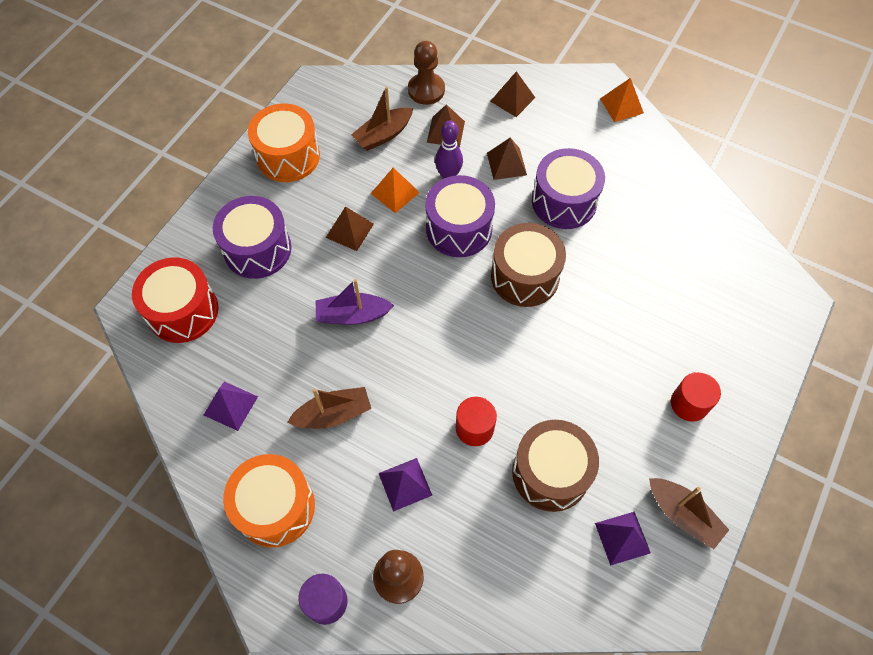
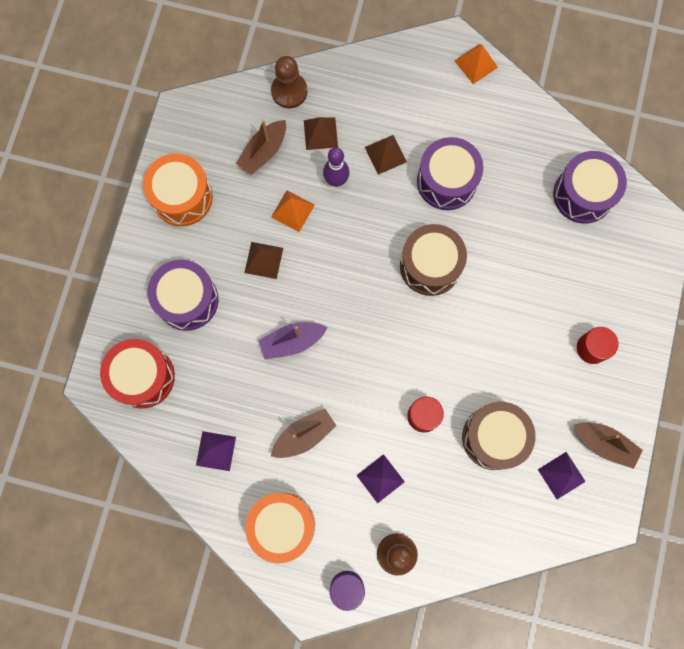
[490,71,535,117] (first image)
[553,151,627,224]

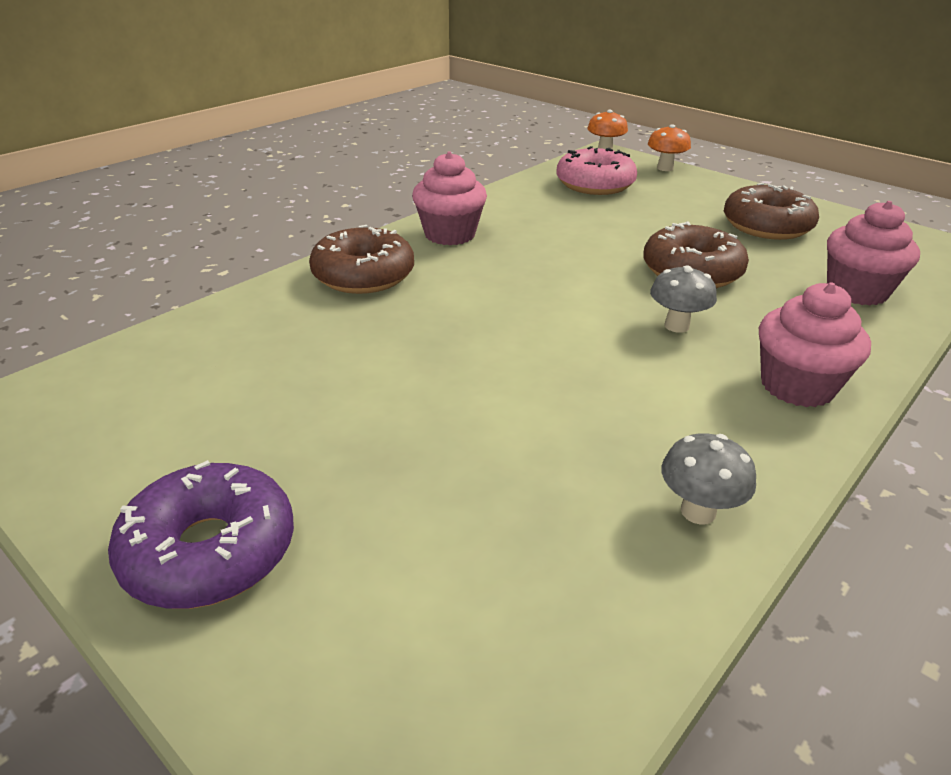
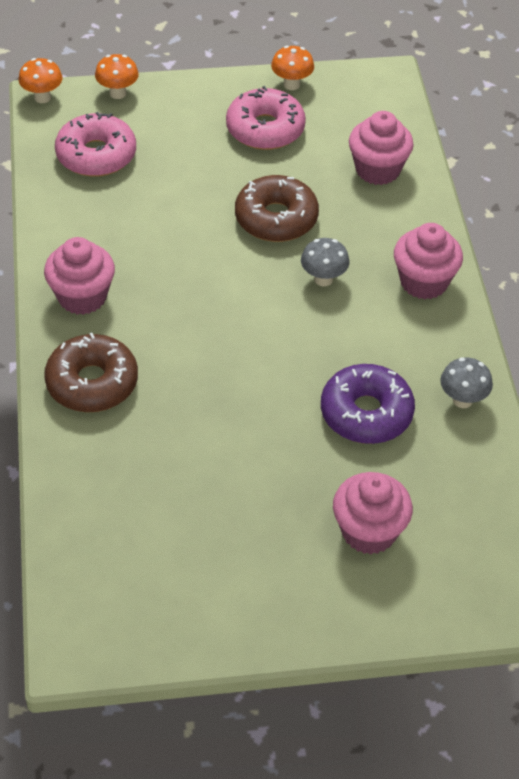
[226,86,306,150]
[321,364,415,444]
[271,46,314,90]
[333,472,413,554]

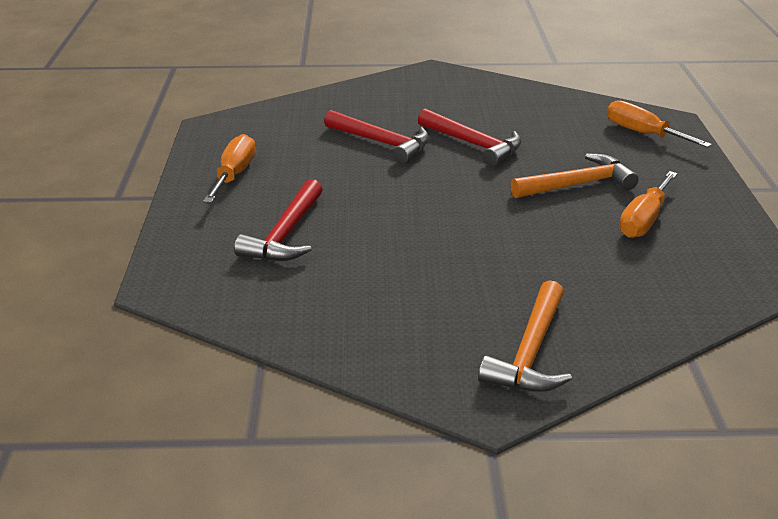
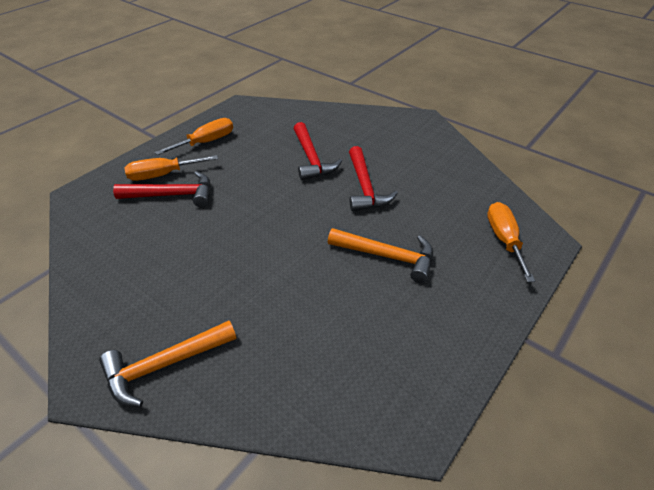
[124,155,218,181]
[113,171,211,207]

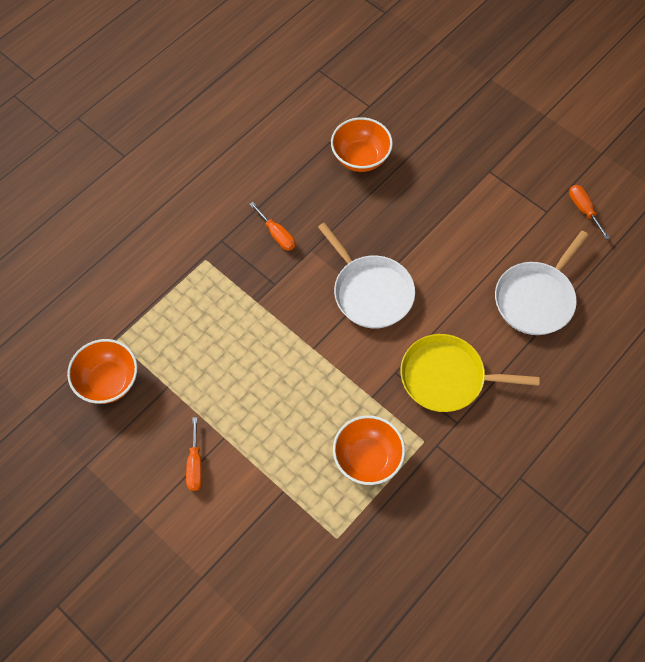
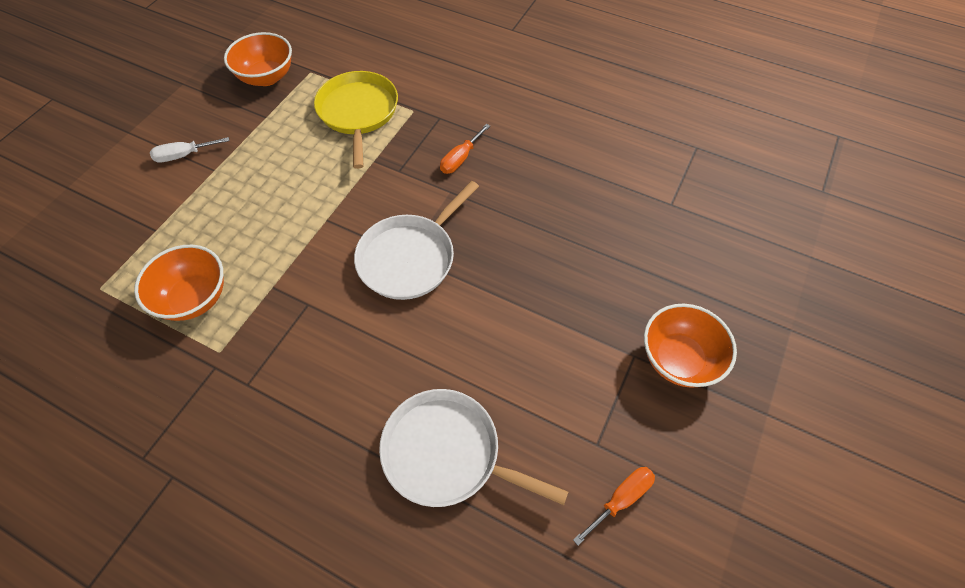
[644,304,737,388]
[314,71,398,169]
[150,137,229,163]

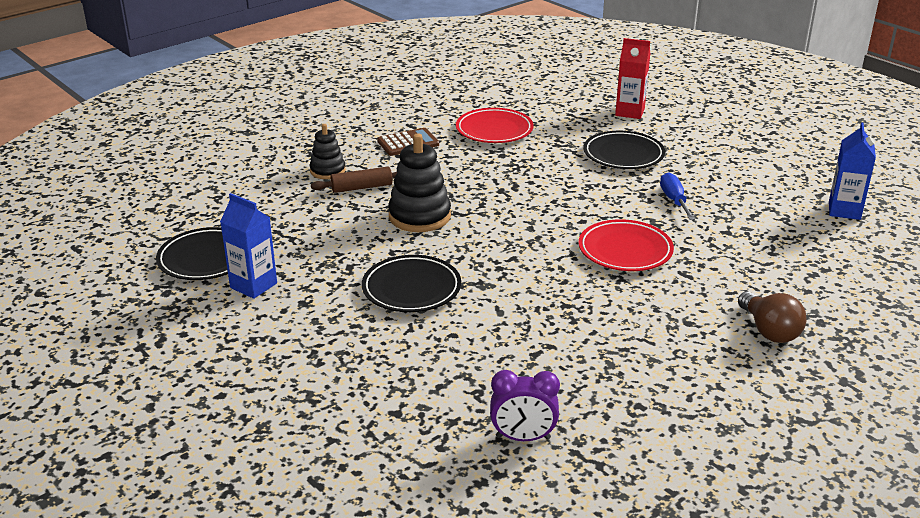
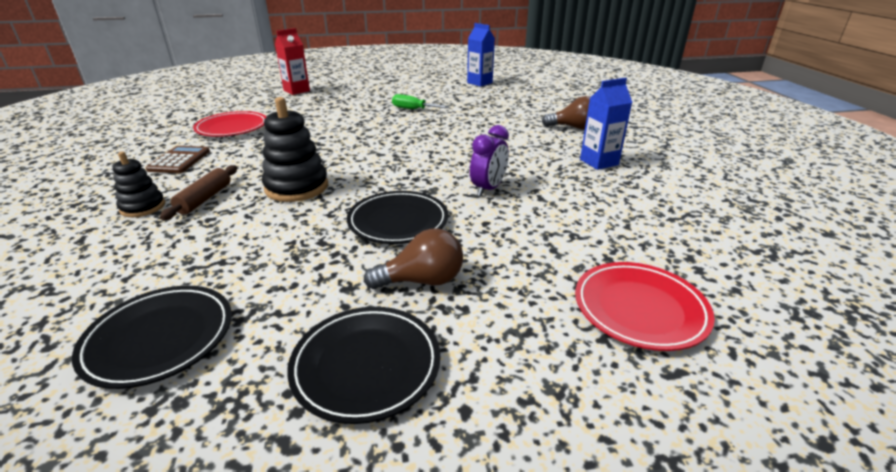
[287,307,440,424]
[392,94,449,109]
[580,78,633,170]
[575,262,715,351]
[470,125,509,196]
[364,229,463,289]

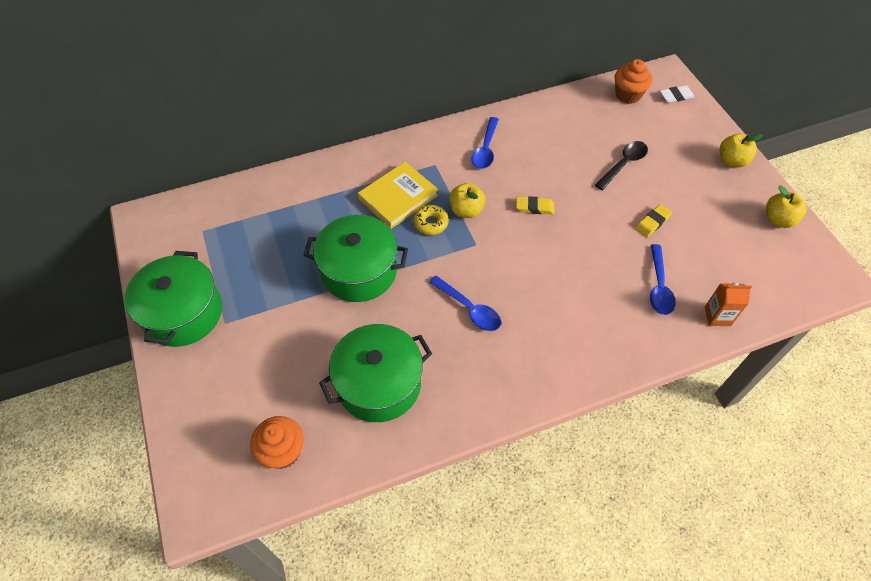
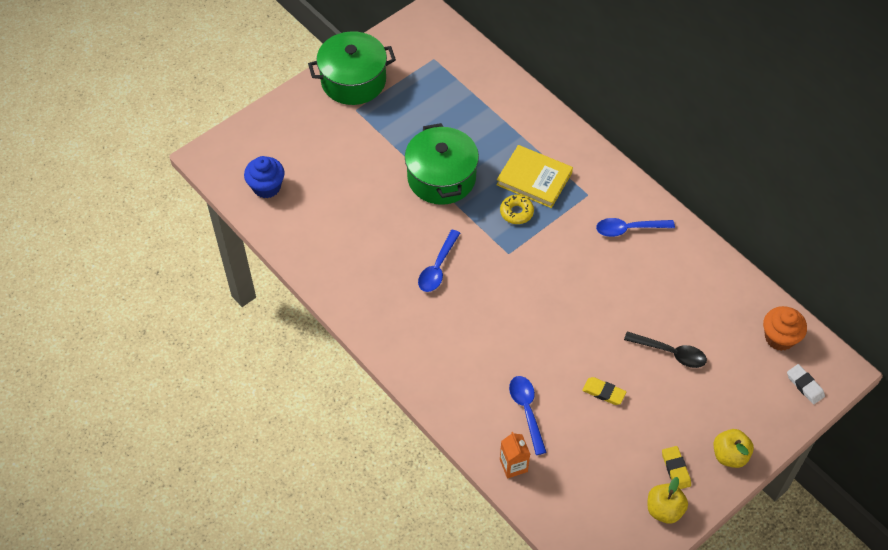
[449,183,486,218] (first image)
[662,446,691,489]
[509,376,547,455]
[319,324,432,422] (first image)
[244,156,285,198]

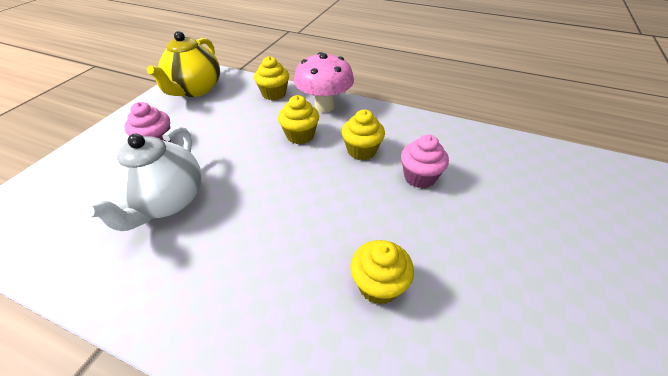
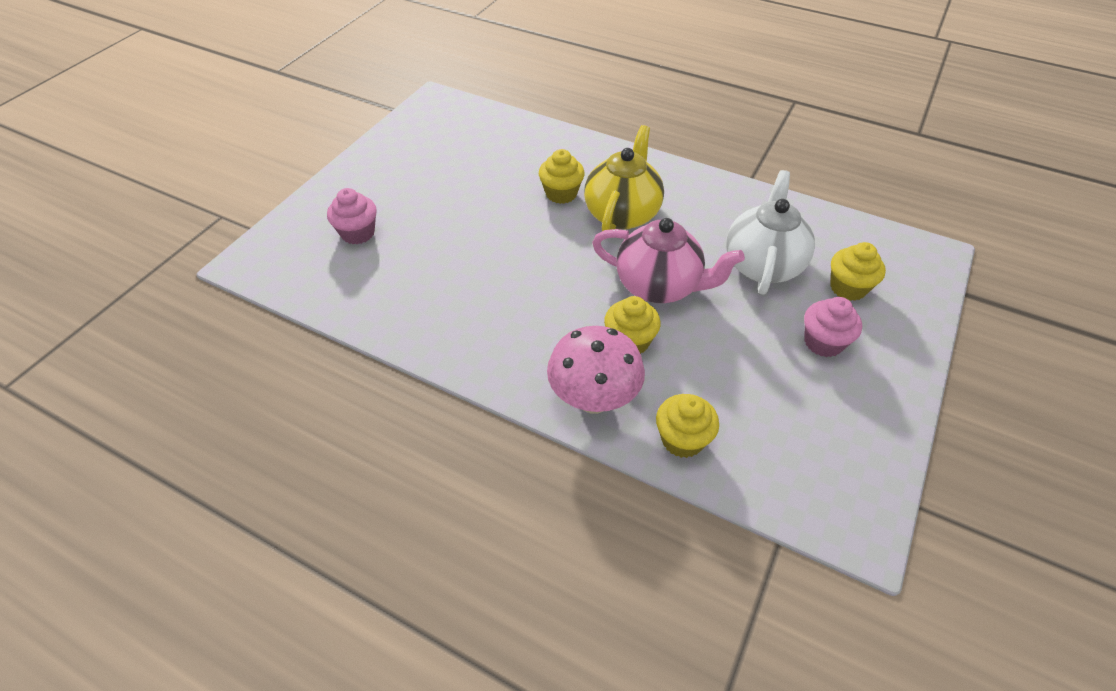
[584,125,664,231]
[830,242,886,301]
[327,188,377,244]
[592,218,745,303]

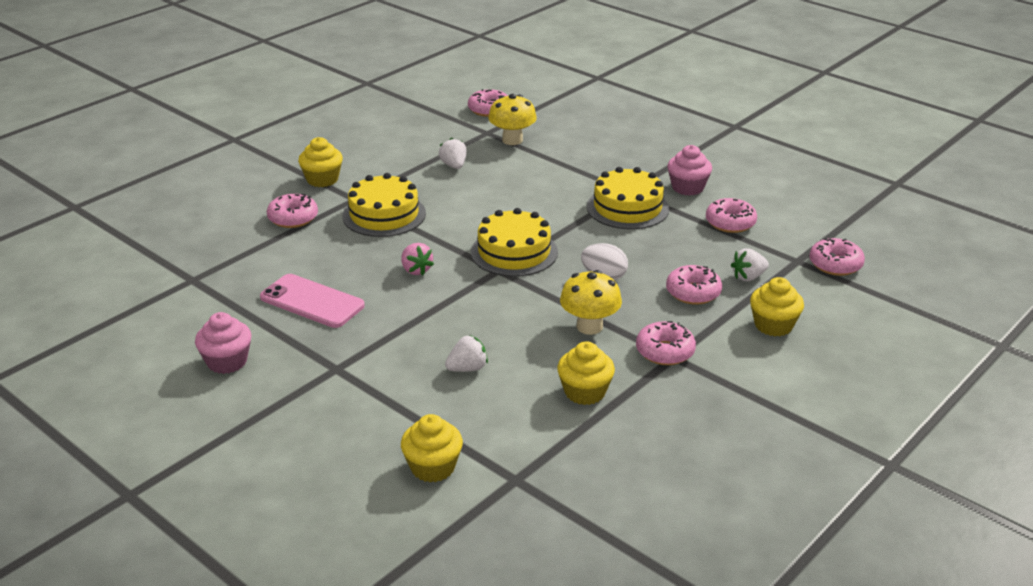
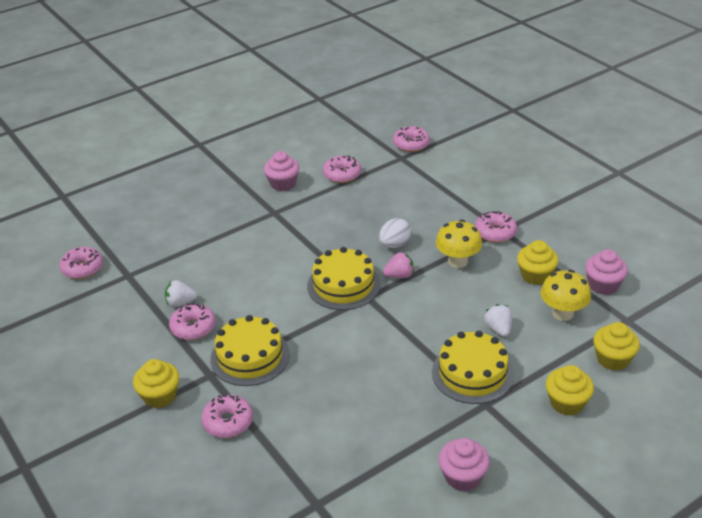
[540,270,591,321]
[432,331,514,404]
[383,252,414,278]
[731,248,769,281] (first image)
[169,303,216,340]
[260,274,365,328] (first image)
[546,365,594,416]
[585,249,628,295]

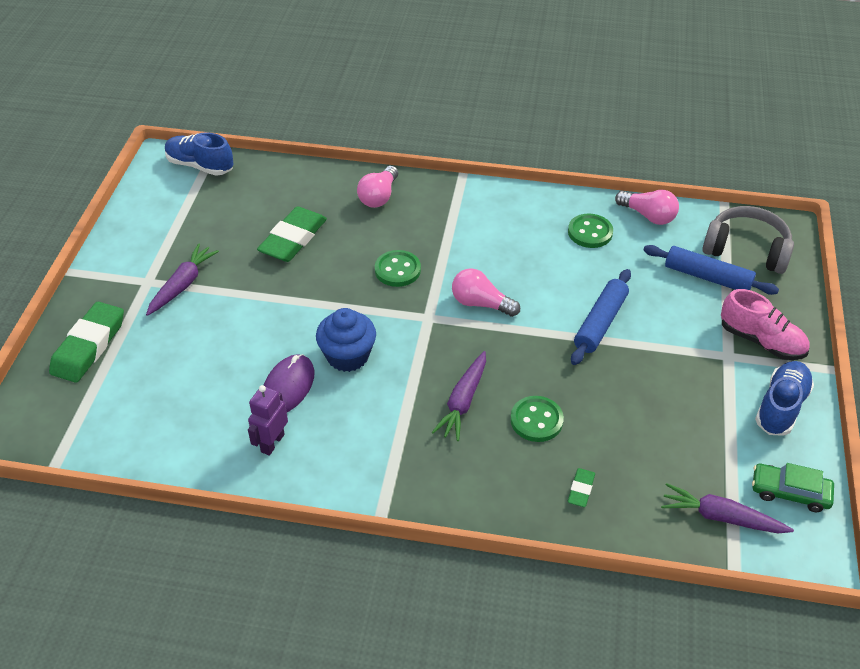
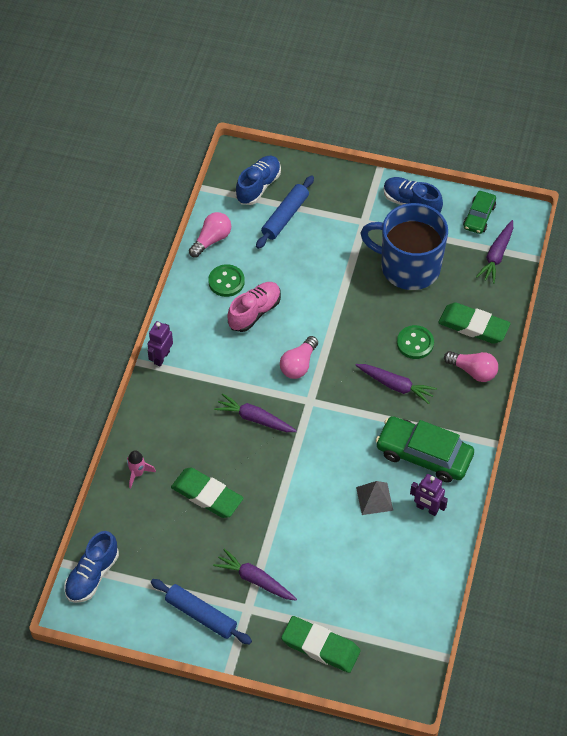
[444,351,498,382]
[235,156,281,205]
[214,393,297,432]
[151,579,252,645]
[227,282,281,332]
[316,308,376,372] (first image)
[356,481,393,515]
[438,302,511,344]
[361,203,448,290]
[148,321,173,366]
[376,416,474,482]
[127,450,156,488]

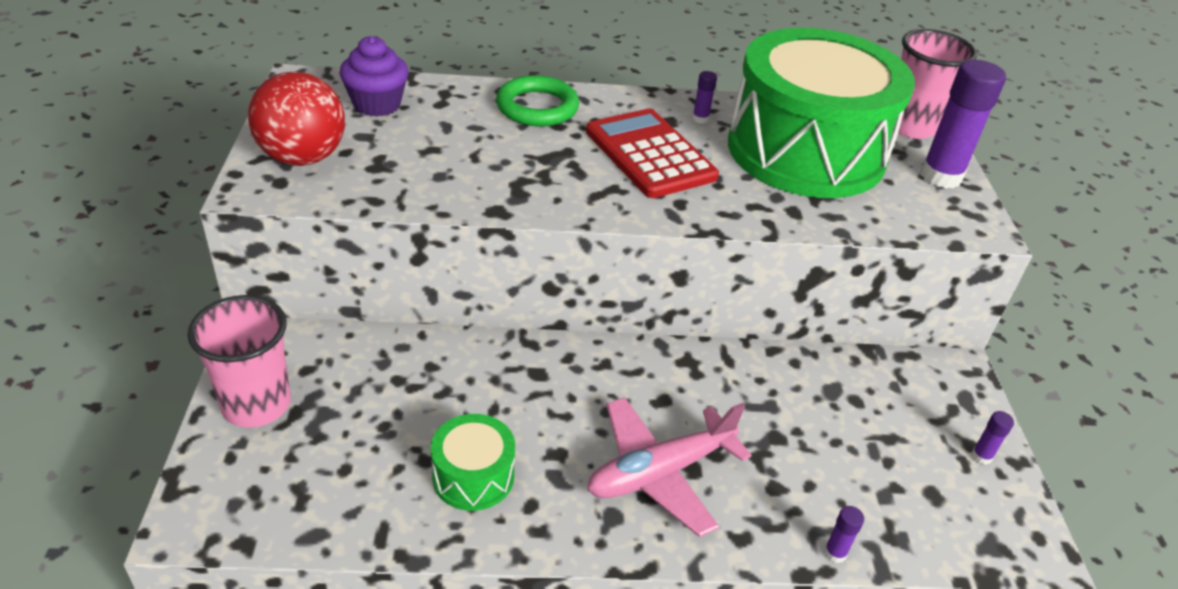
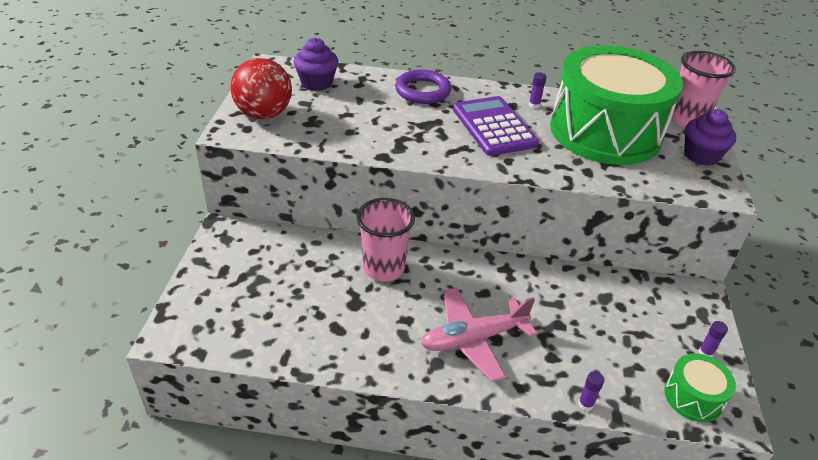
[684,109,736,166]
[395,69,451,104]
[453,96,539,156]
[357,198,415,281]
[664,353,736,422]

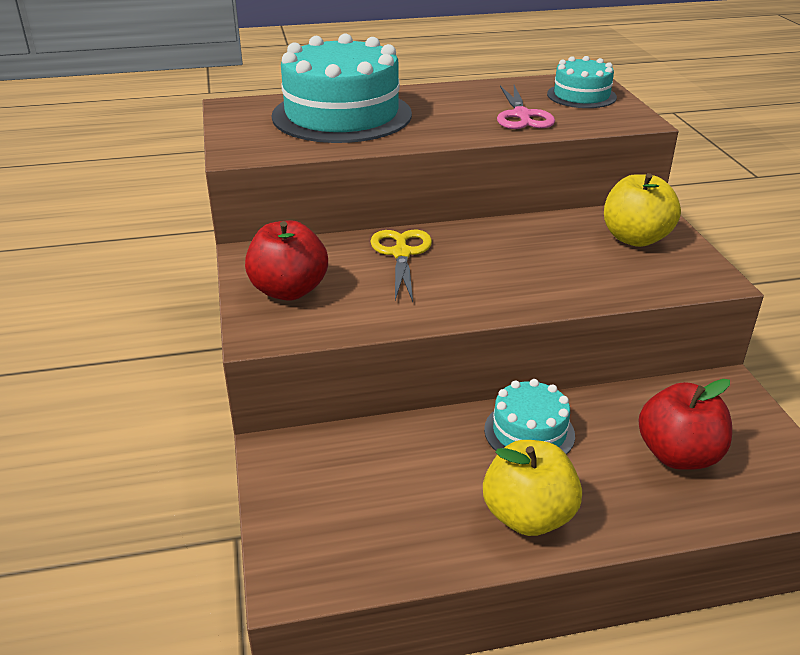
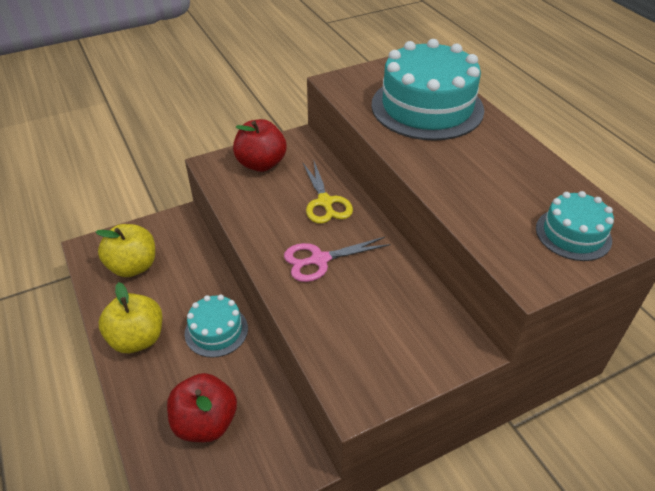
[284,237,391,282]
[96,224,155,277]
[303,162,353,224]

